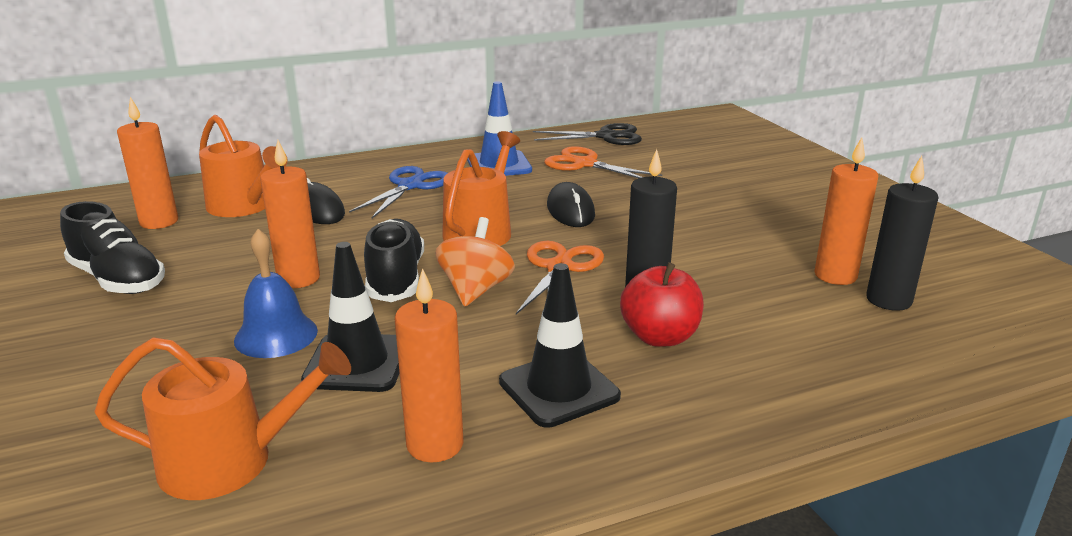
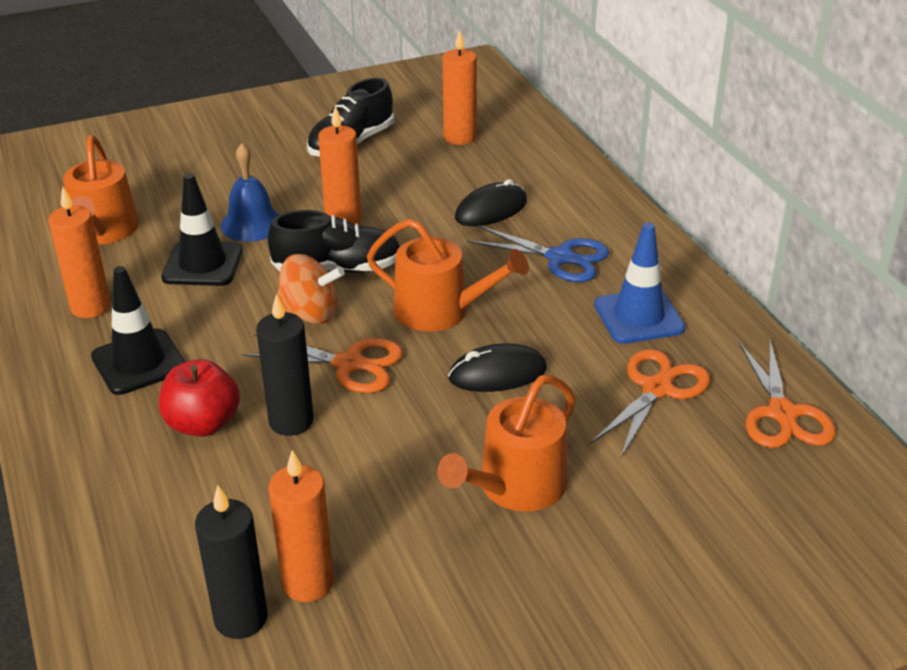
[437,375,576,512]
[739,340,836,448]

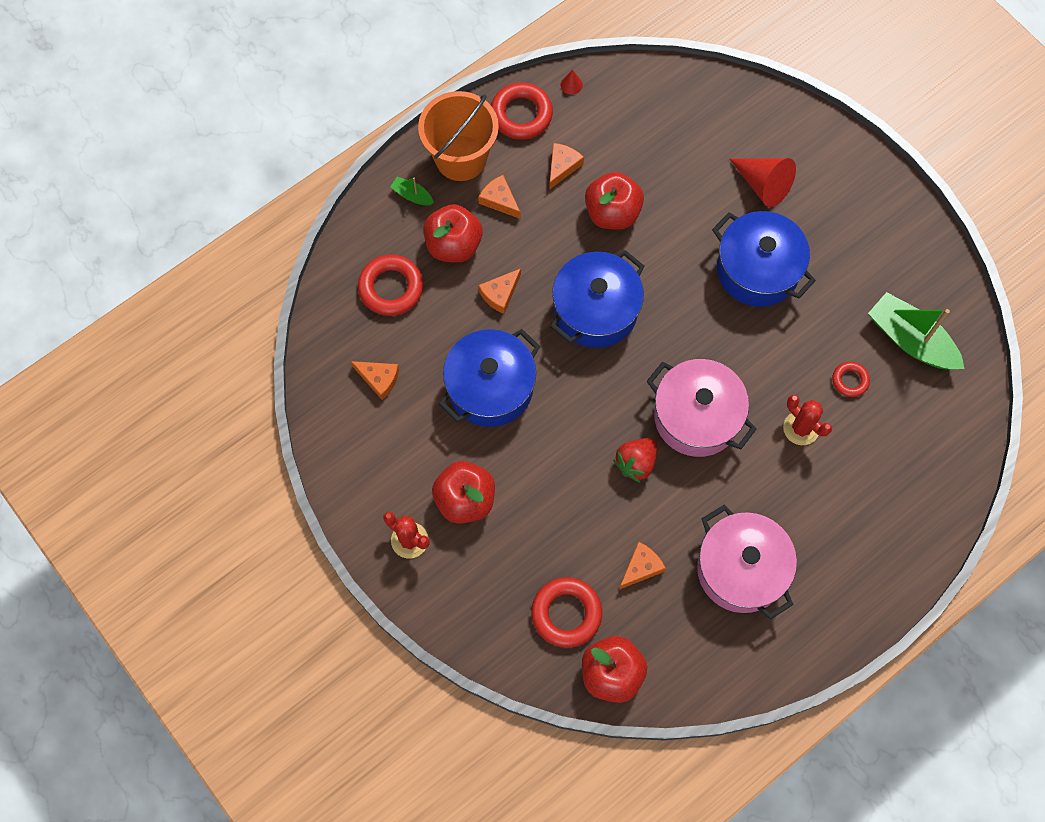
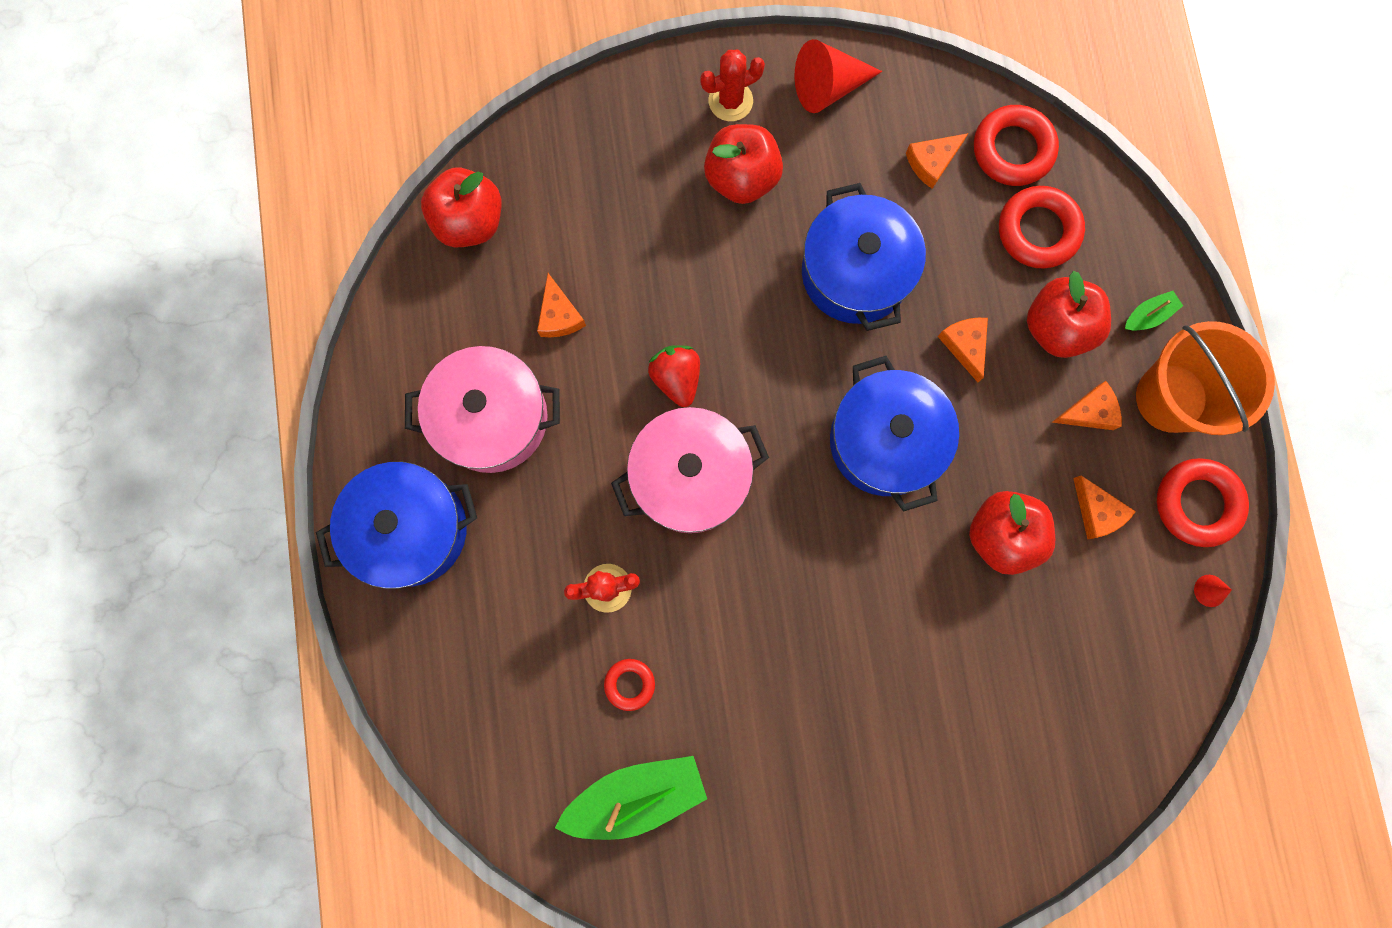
[795,39,882,113]
[316,462,477,589]
[974,105,1059,186]

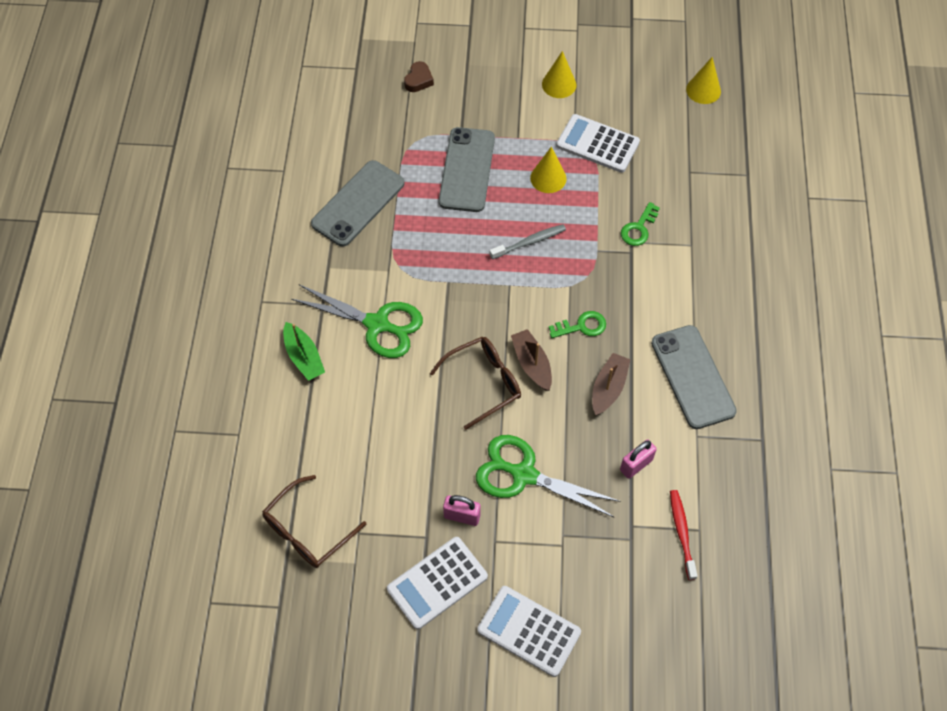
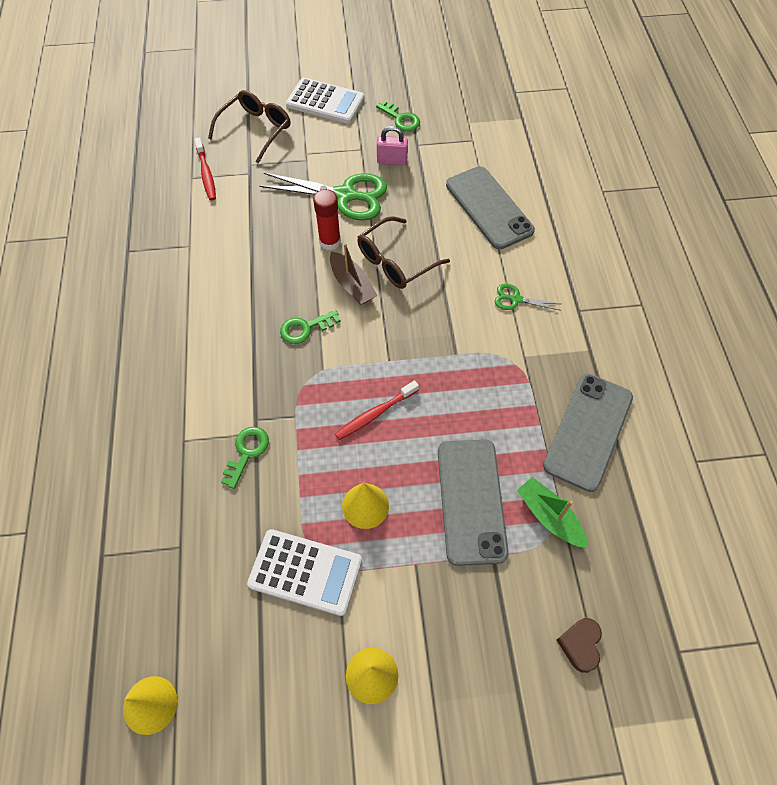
[335,380,419,440]
[494,284,562,311]
[517,477,588,548]
[446,166,535,249]
[592,353,631,415] (first image)
[620,440,657,479] (first image)
[208,90,291,163]
[376,100,420,131]
[313,189,341,250]

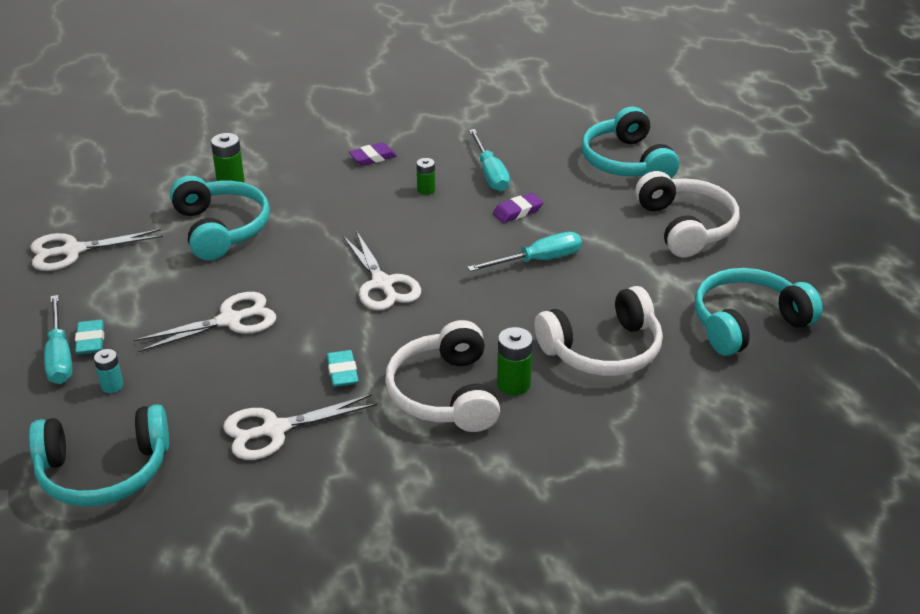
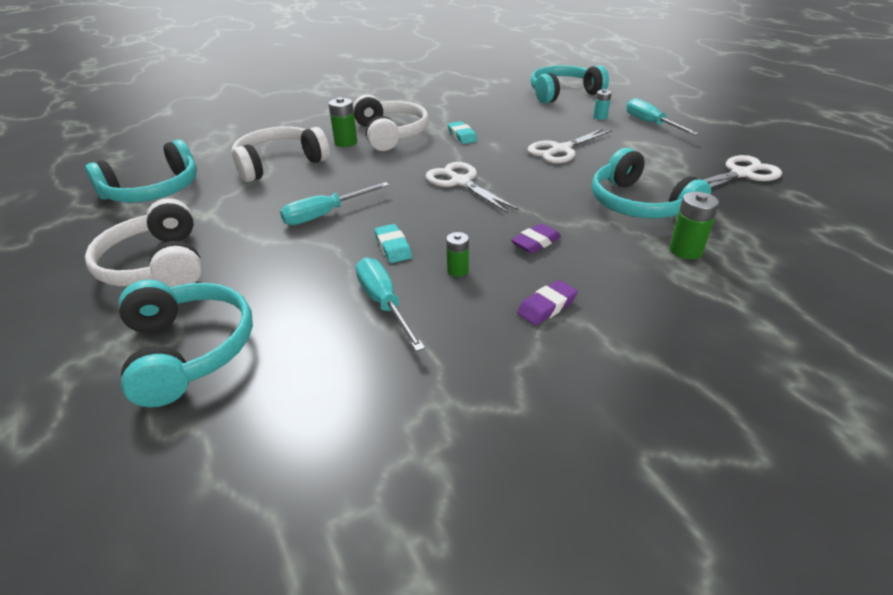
[511,223,561,254]
[374,224,412,263]
[223,394,377,460] (first image)

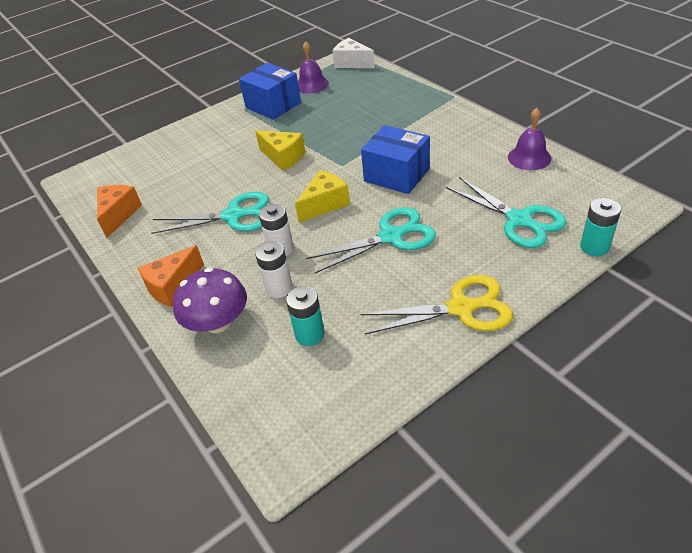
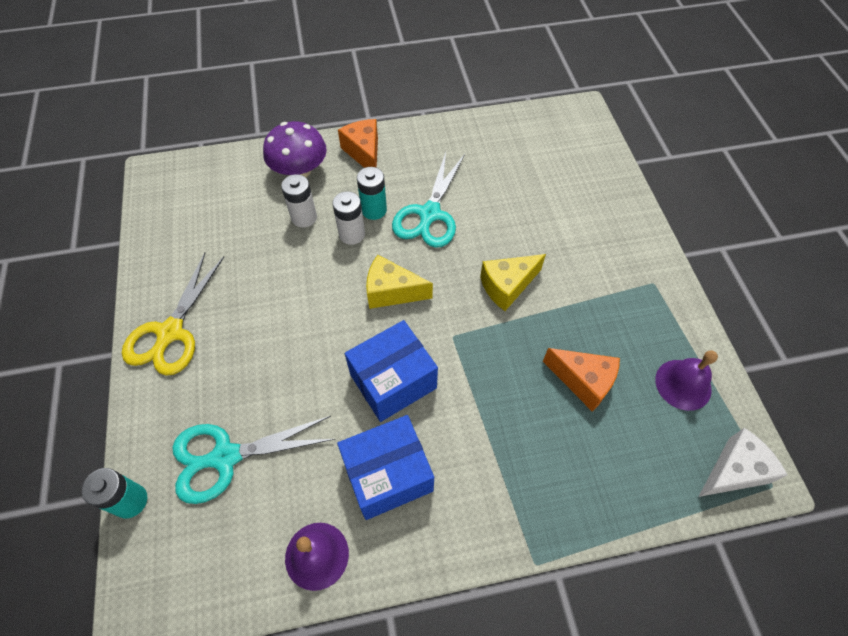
[337,415,434,520]
[366,255,433,309]
[543,348,620,411]
[306,207,436,274] (first image)
[357,167,387,220]

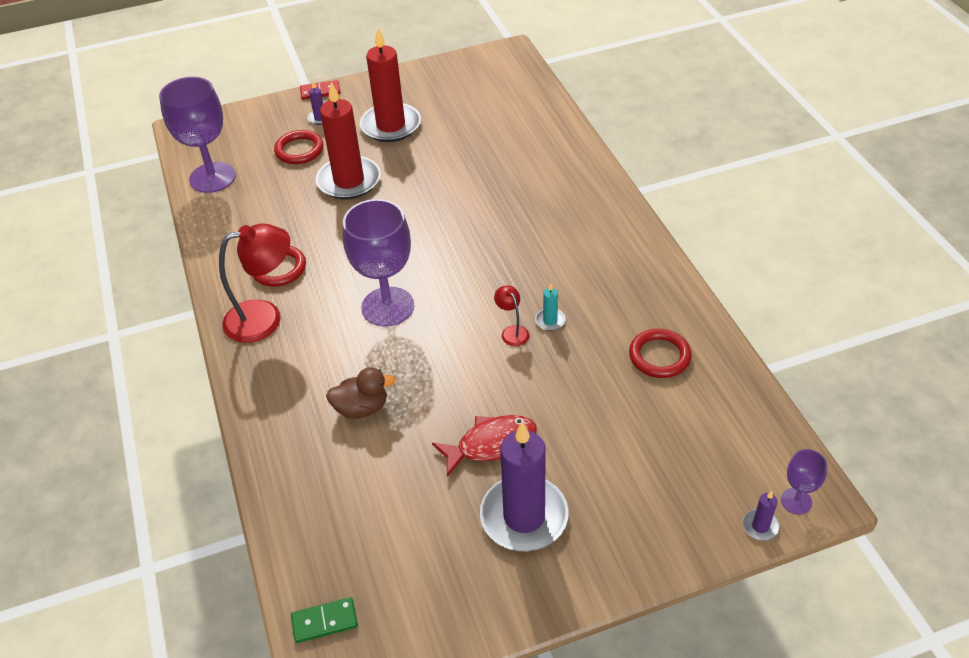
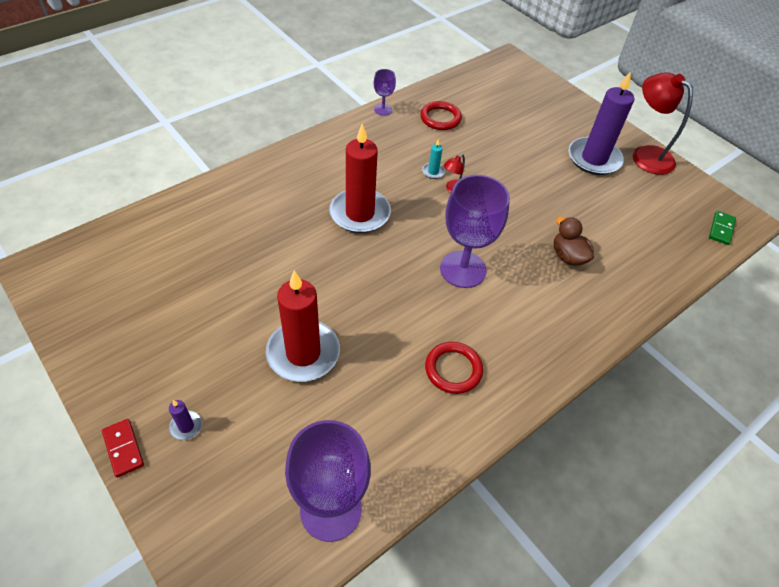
[329,124,391,233]
[274,130,324,164] (first image)
[633,72,693,175]
[432,415,537,477] (first image)
[374,69,396,116]
[743,491,780,540] (first image)
[709,211,736,245]

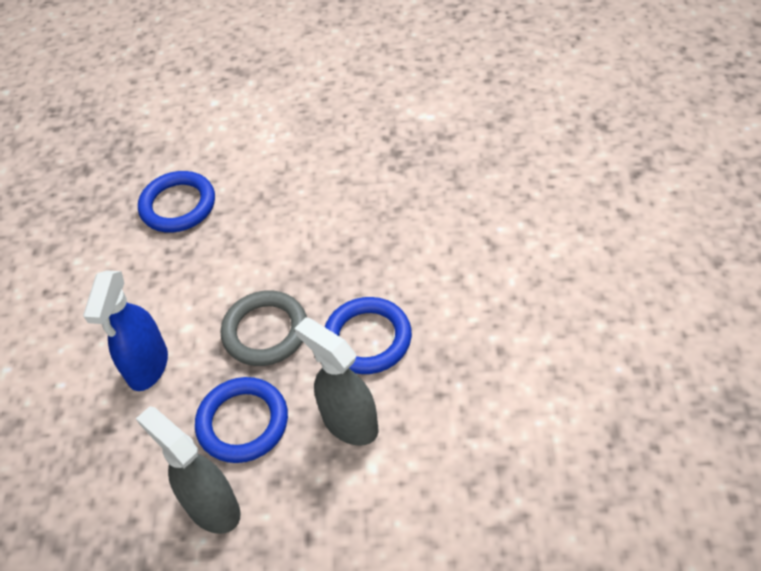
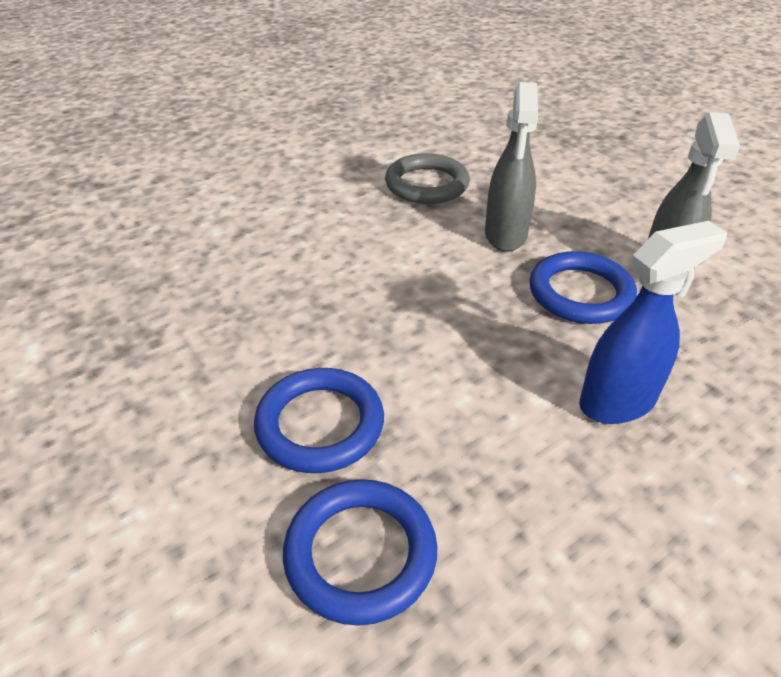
[385,153,470,204]
[254,368,384,473]

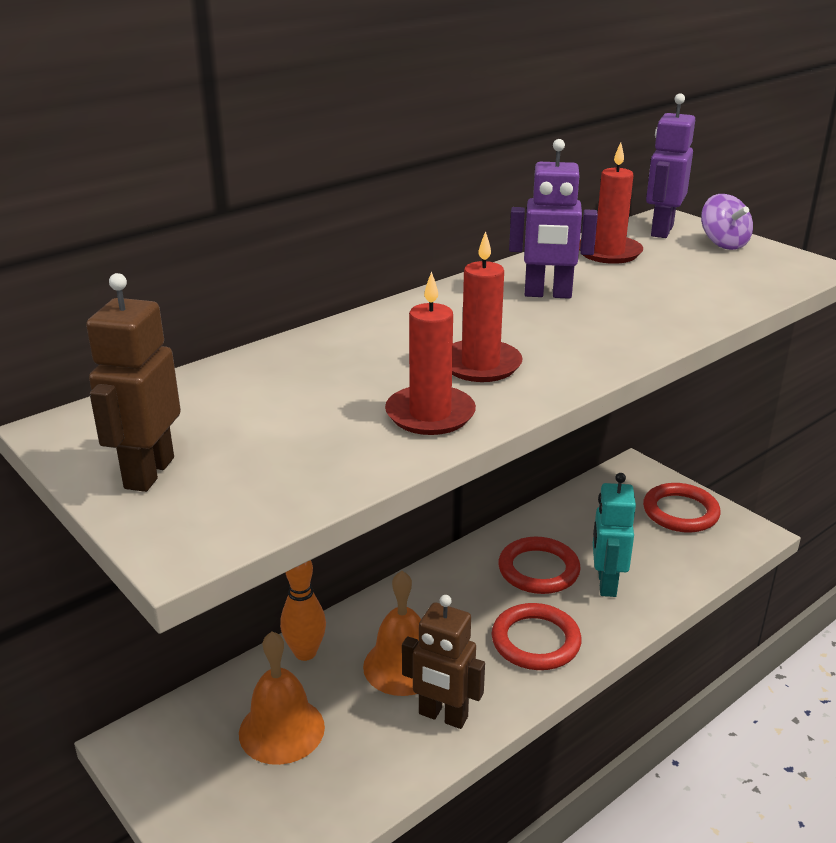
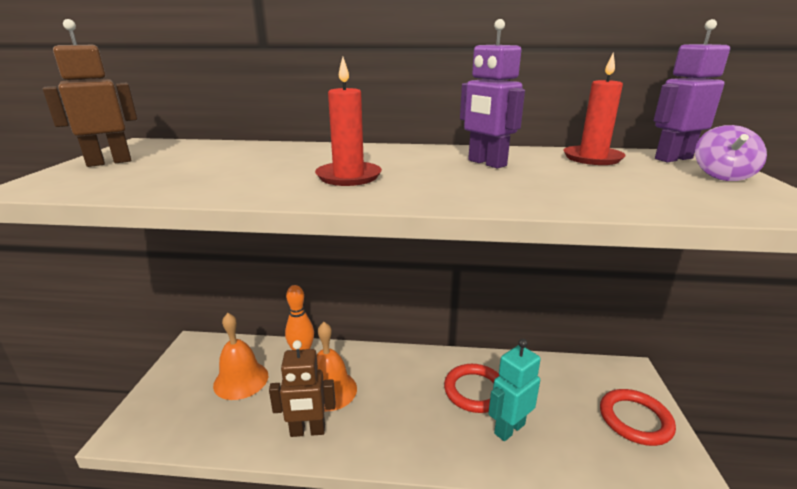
[385,271,476,435] (first image)
[269,340,335,437]
[492,603,582,670] (first image)

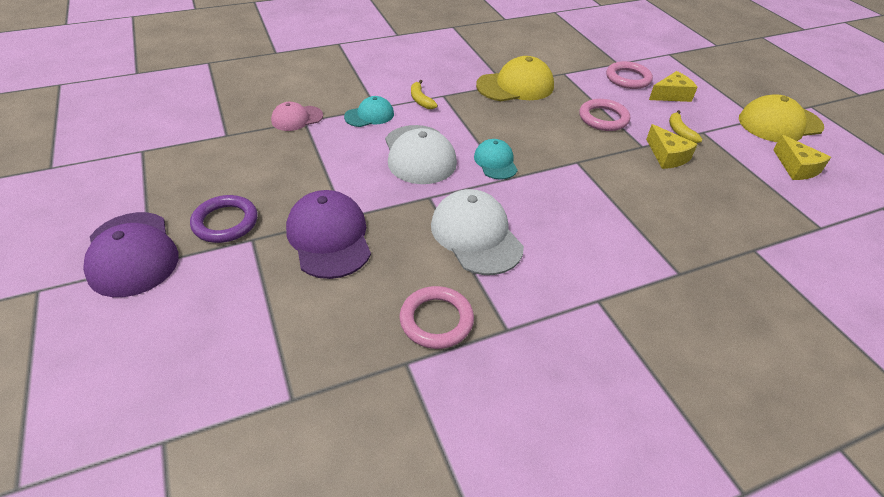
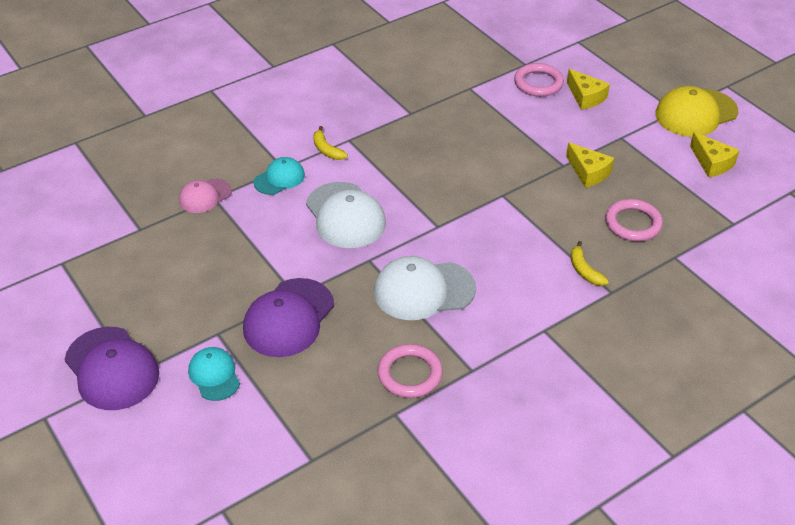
[476,56,554,101] (first image)
[567,69,610,110]
[605,199,663,241]
[571,241,609,286]
[188,347,240,401]
[374,256,476,320]
[243,278,334,357]
[190,195,258,243] (first image)

